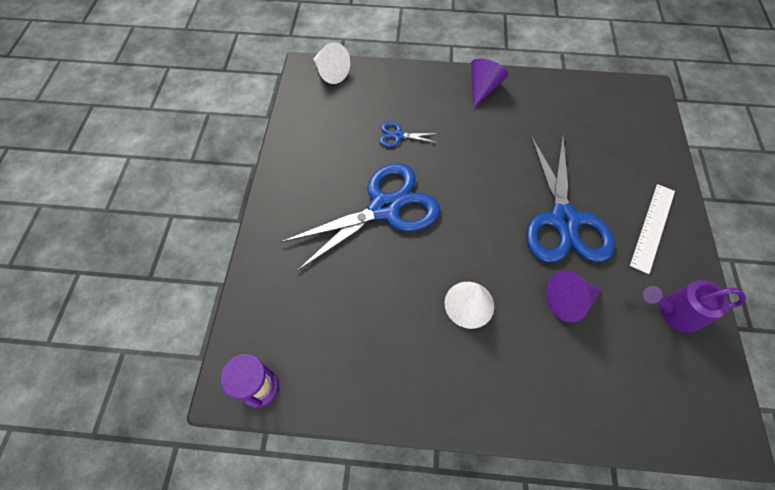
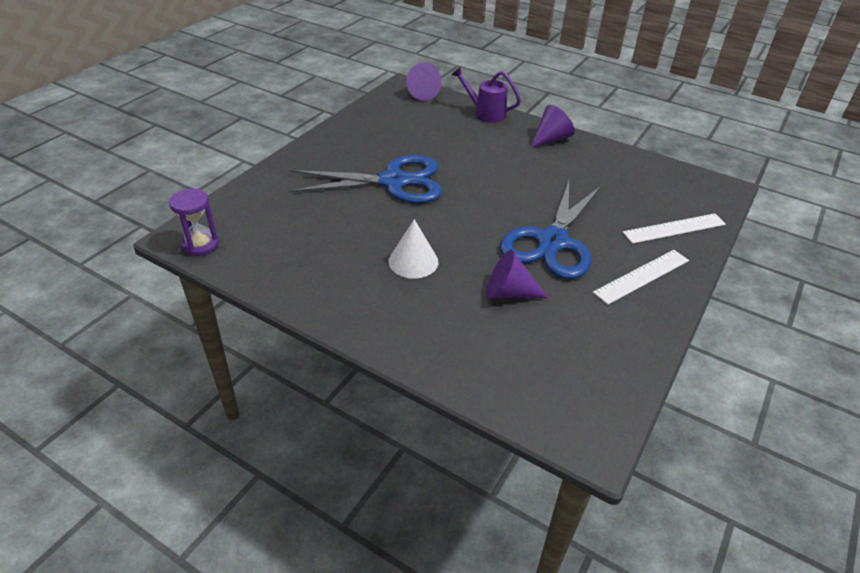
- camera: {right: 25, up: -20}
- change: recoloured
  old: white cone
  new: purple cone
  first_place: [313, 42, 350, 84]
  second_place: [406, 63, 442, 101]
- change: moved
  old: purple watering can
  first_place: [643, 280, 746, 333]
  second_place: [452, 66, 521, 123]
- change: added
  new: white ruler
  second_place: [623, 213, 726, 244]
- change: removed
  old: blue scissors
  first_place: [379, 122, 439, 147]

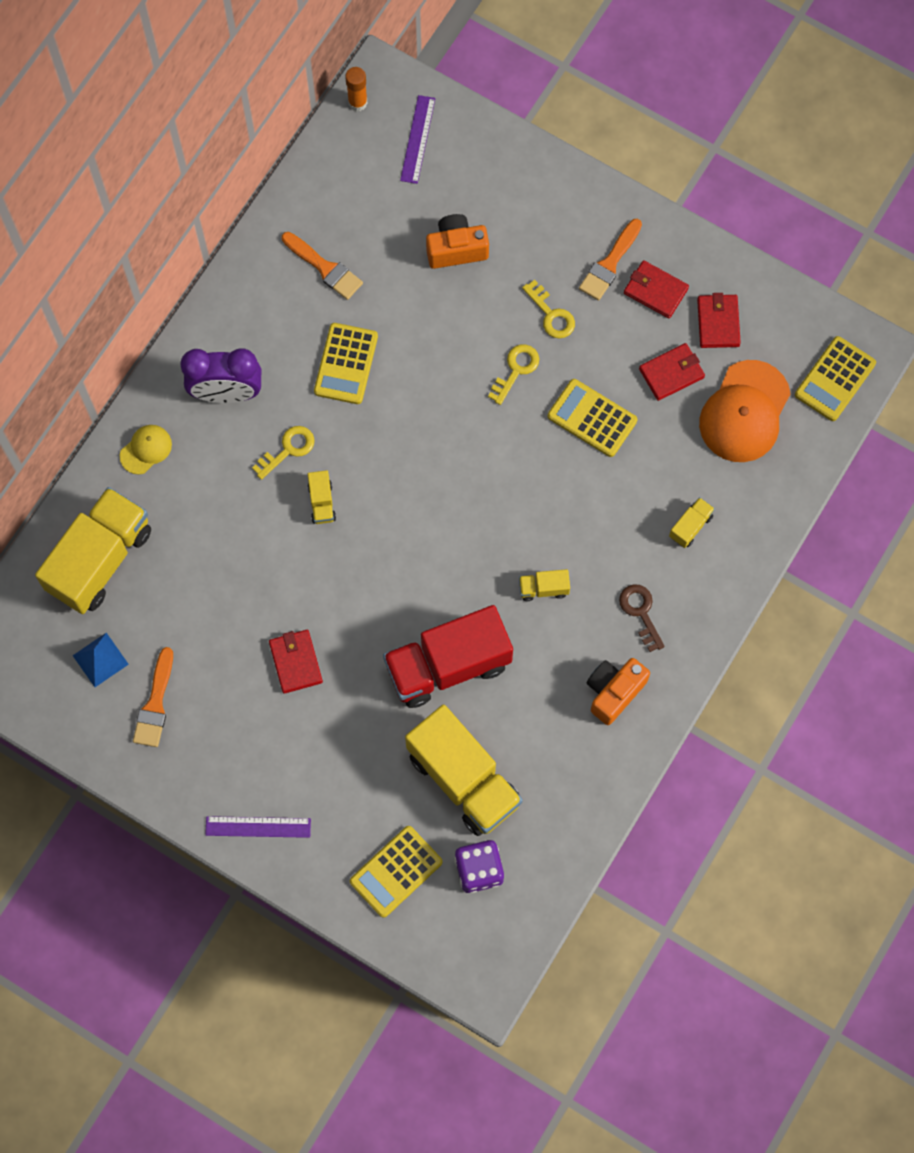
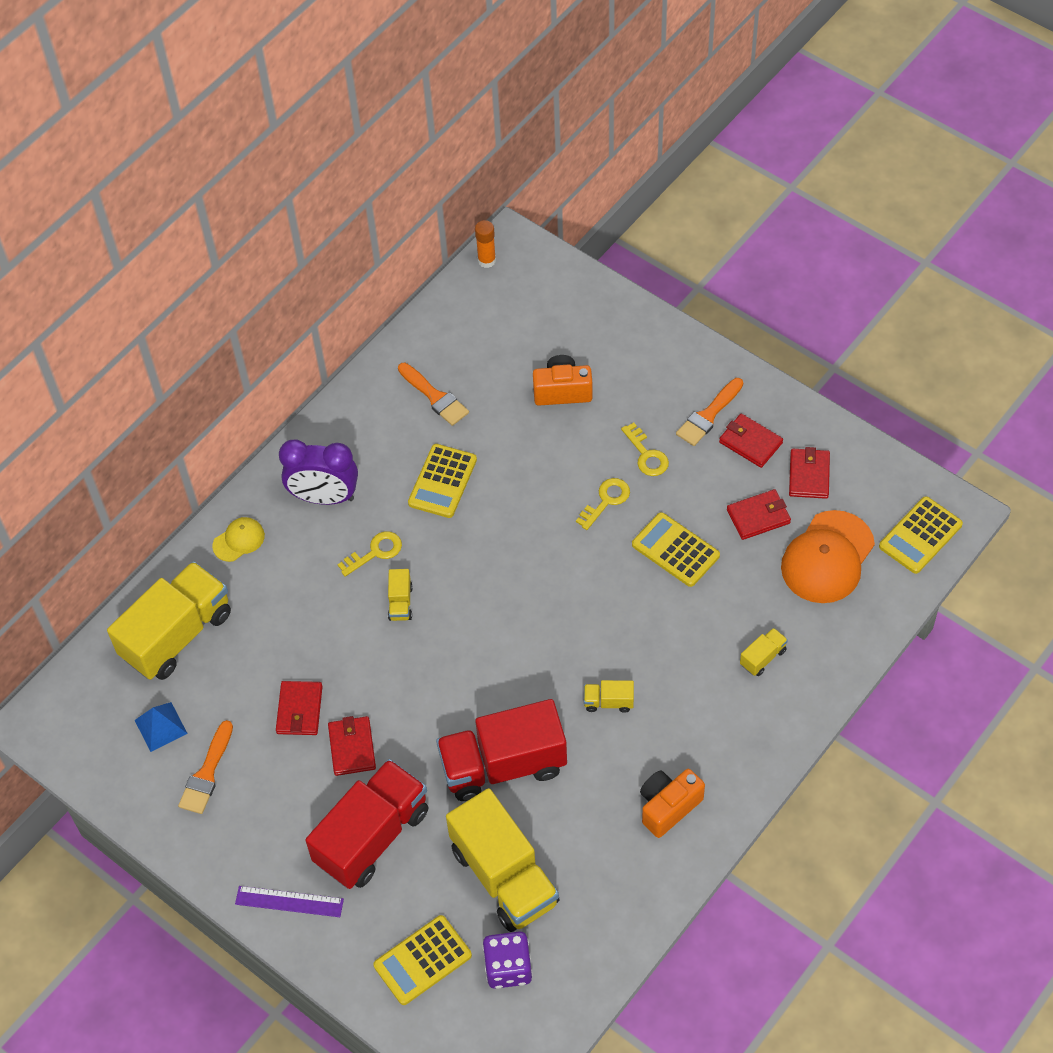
- camera: {right: 10, up: -15}
- change: added
  new: red wallet
  second_place: [276, 681, 323, 735]
- change: added
  new: red truck
  second_place: [305, 759, 428, 889]
- change: removed
  old: purple ruler
  first_place: [400, 95, 435, 184]
- change: removed
  old: brown key
  first_place: [619, 584, 665, 652]

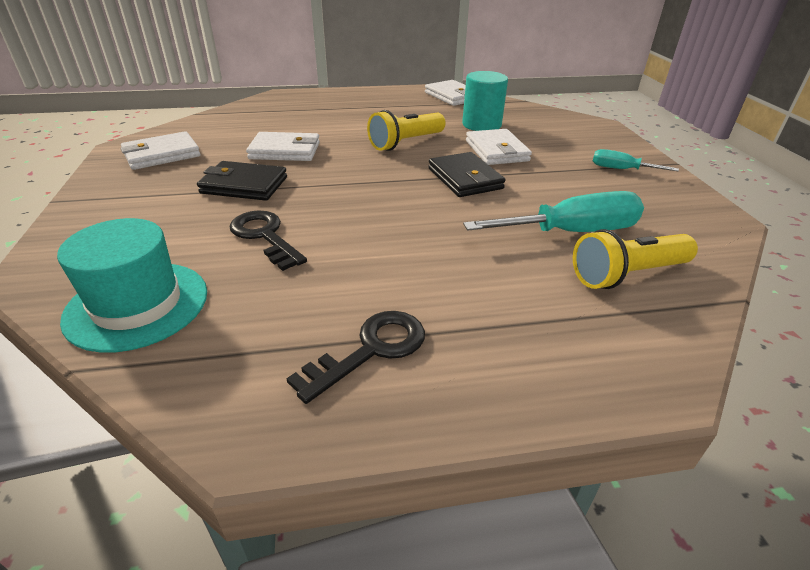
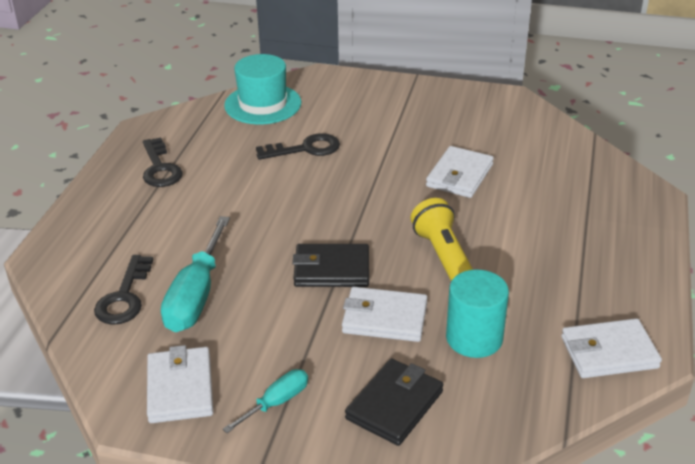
- camera: {right: 115, up: 0}
- change: replaced
  old: yellow flashlight
  new: black key
  first_place: [573, 229, 698, 289]
  second_place: [94, 255, 153, 325]
- change: moved
  old: white wallet
  first_place: [120, 131, 200, 170]
  second_place: [147, 345, 213, 423]
- change: moved
  old: black wallet
  first_place: [197, 161, 287, 201]
  second_place: [345, 358, 443, 446]

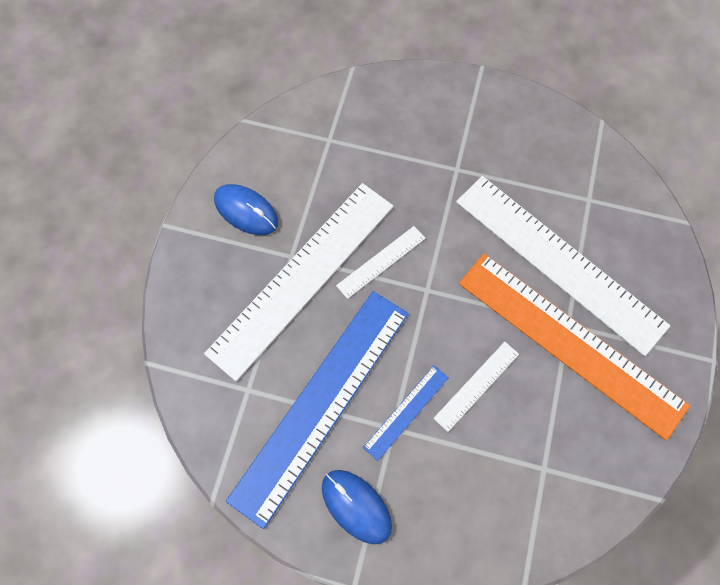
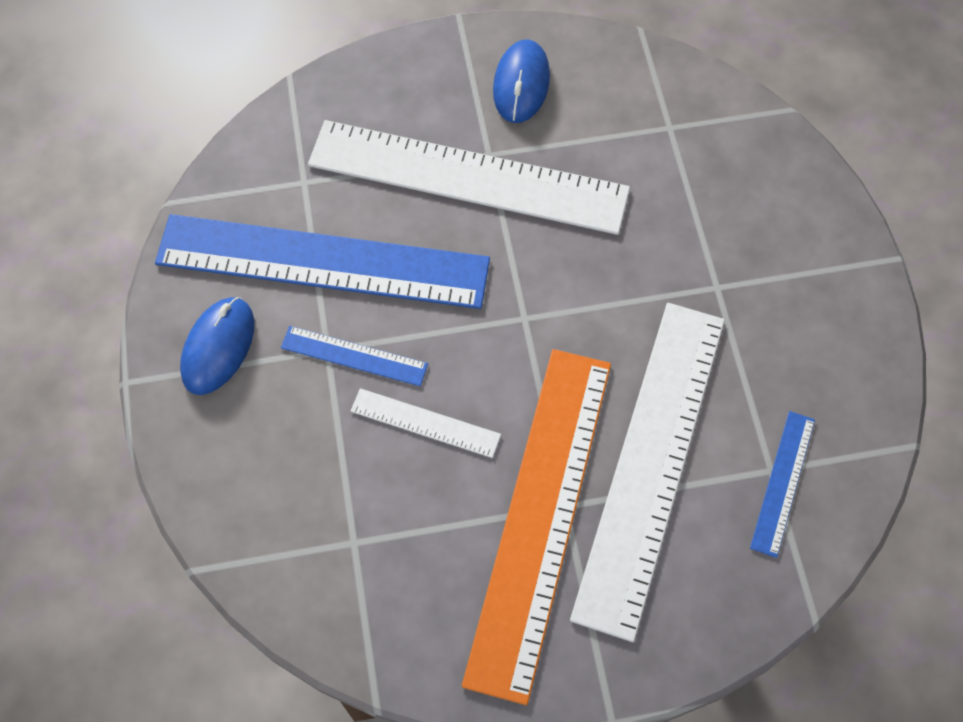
- camera: {right: 65, up: -5}
- change: added
  new: blue ruler
  second_place: [750, 411, 815, 558]
- change: removed
  old: white ruler
  first_place: [336, 226, 426, 299]

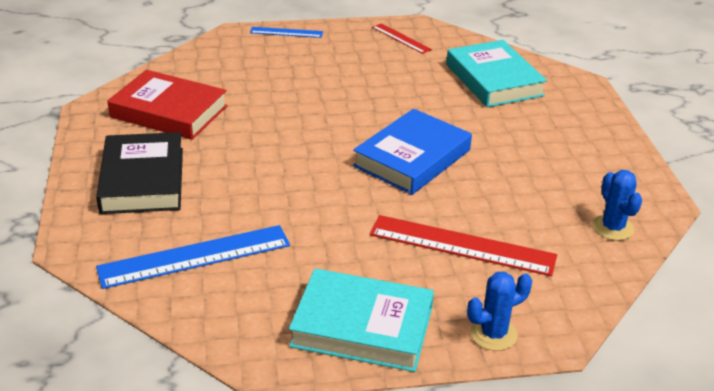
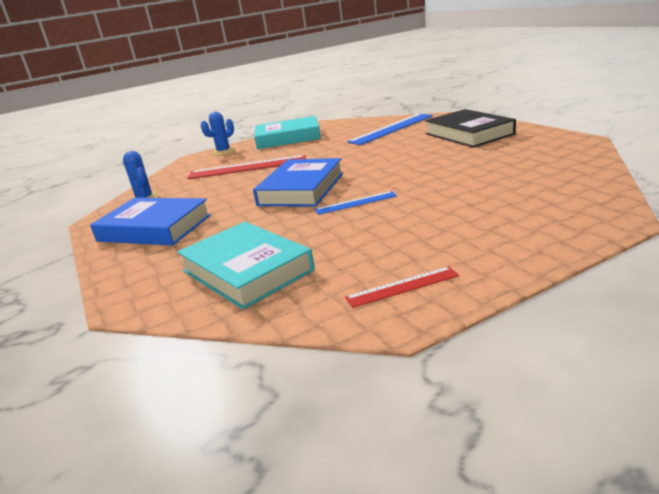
- camera: {right: 165, up: -10}
- change: added
  new: blue book
  second_place: [90, 198, 211, 245]
- change: moved
  old: blue ruler
  first_place: [250, 27, 323, 38]
  second_place: [315, 191, 397, 215]
- change: turned
  old: red ruler
  first_place: [372, 24, 432, 54]
  second_place: [345, 266, 459, 308]
  degrees: -45
- change: removed
  old: red book
  first_place: [107, 70, 228, 140]

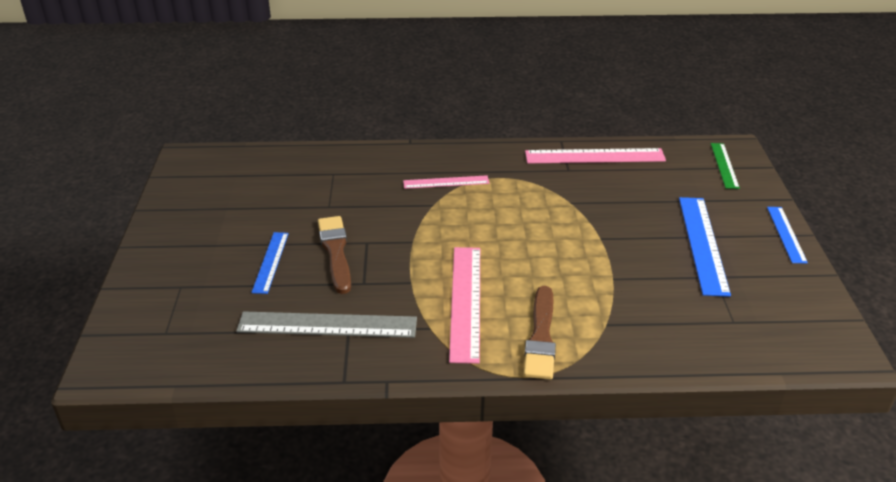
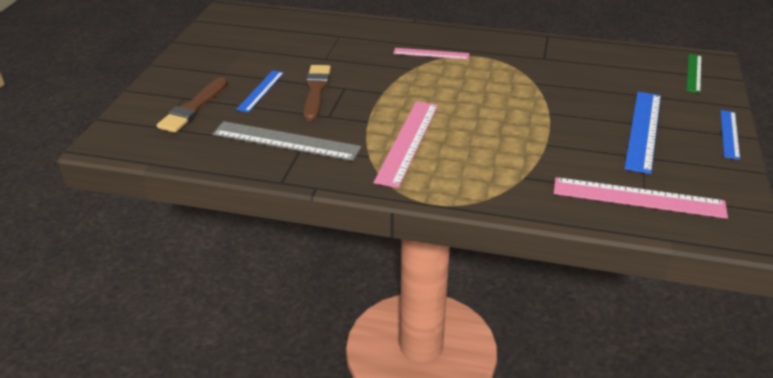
- camera: {right: 15, up: 0}
- change: moved
  old: brown brush
  first_place: [524, 286, 556, 380]
  second_place: [157, 77, 228, 133]
- change: moved
  old: pink ruler
  first_place: [525, 148, 666, 163]
  second_place: [554, 177, 728, 219]

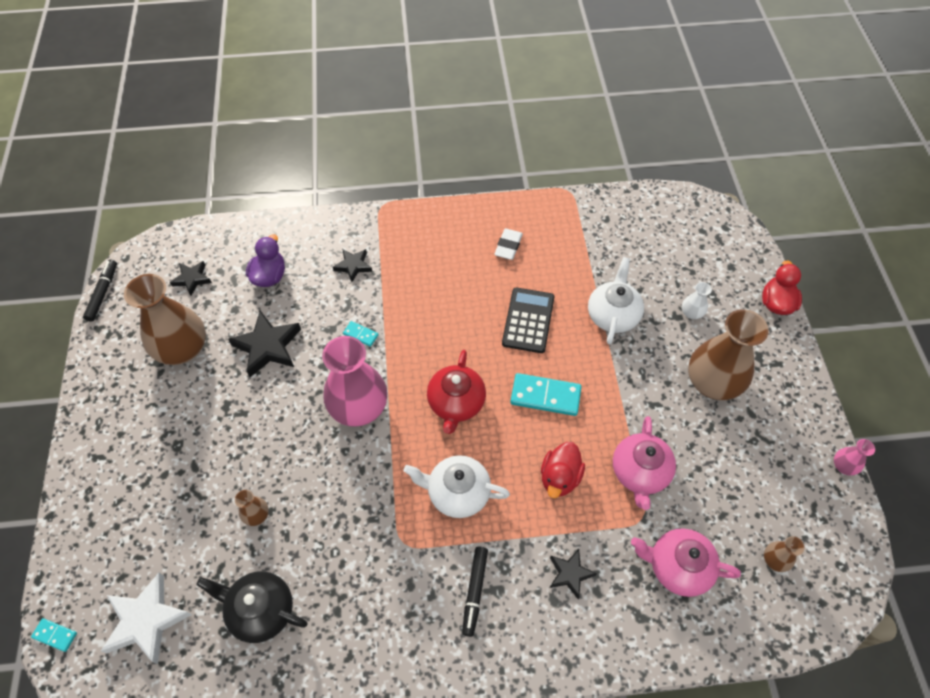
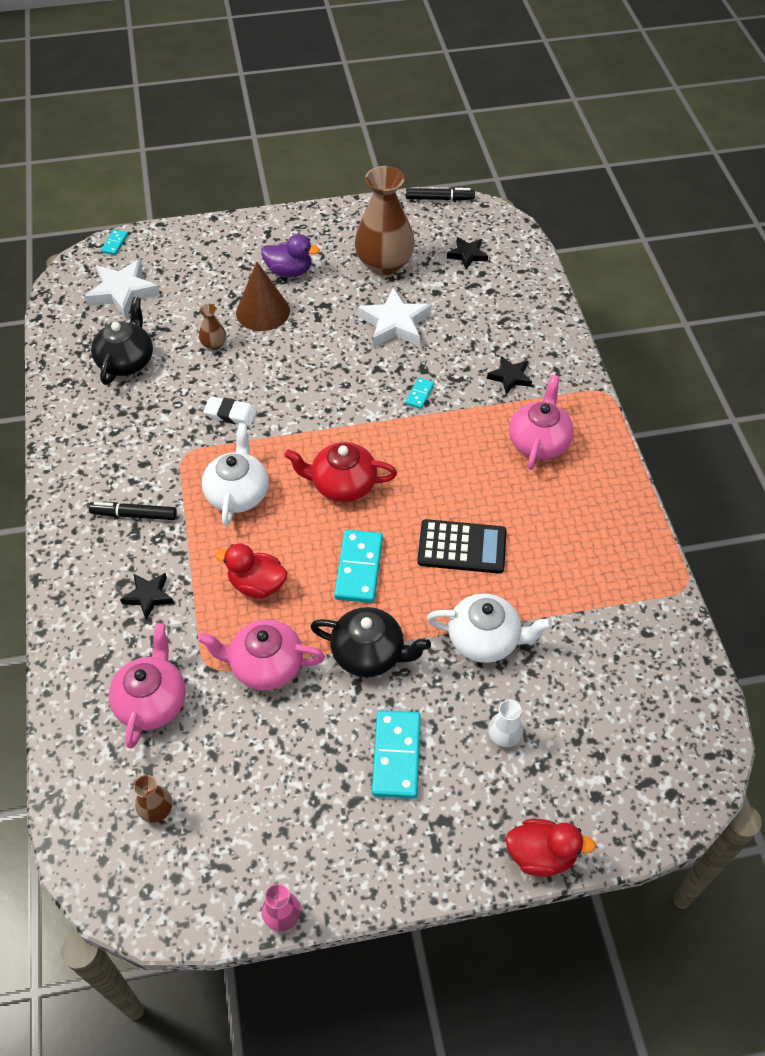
- camera: {right: 85, up: -5}
- change: moved
  old: white eraser
  first_place: [494, 228, 523, 260]
  second_place: [203, 396, 257, 426]
- change: added
  new: brown cone
  second_place: [236, 262, 290, 331]
- change: moved
  old: purple duck
  first_place: [246, 234, 285, 287]
  second_place: [261, 234, 320, 277]
- change: added
  new: black teapot
  second_place: [310, 607, 431, 677]
- change: recoloured
  old: black star
  new: white star
  first_place: [228, 310, 301, 377]
  second_place: [358, 287, 431, 347]
- change: replaced
  old: brown vase
  new: turquoise domino
  first_place: [688, 309, 769, 400]
  second_place: [372, 710, 421, 799]
- change: added
  new: pink teapot
  second_place: [509, 375, 574, 470]
- change: removed
  old: pink vase
  first_place: [322, 336, 388, 427]

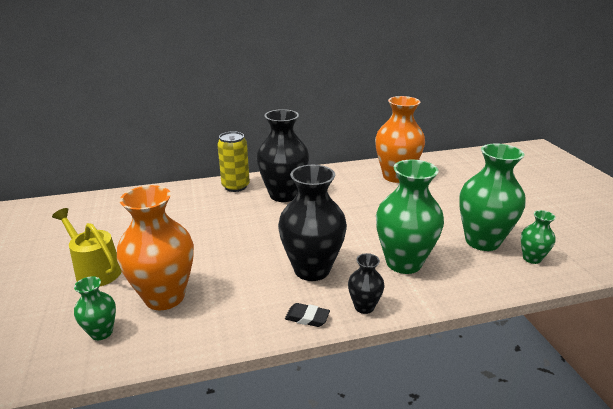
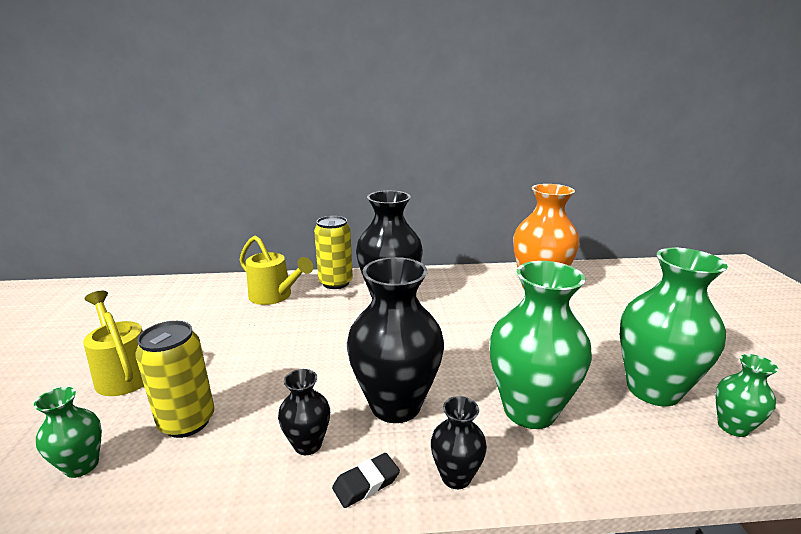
- camera: {right: 10, up: -5}
- change: replaced
  old: orange vase
  new: yellow can
  first_place: [117, 185, 194, 310]
  second_place: [135, 321, 214, 438]
- change: added
  new: yellow watering can
  second_place: [240, 236, 313, 305]
- change: added
  new: black vase
  second_place: [278, 369, 330, 455]
- change: turned
  old: black eraser
  first_place: [285, 303, 330, 327]
  second_place: [332, 453, 400, 508]
  degrees: -60

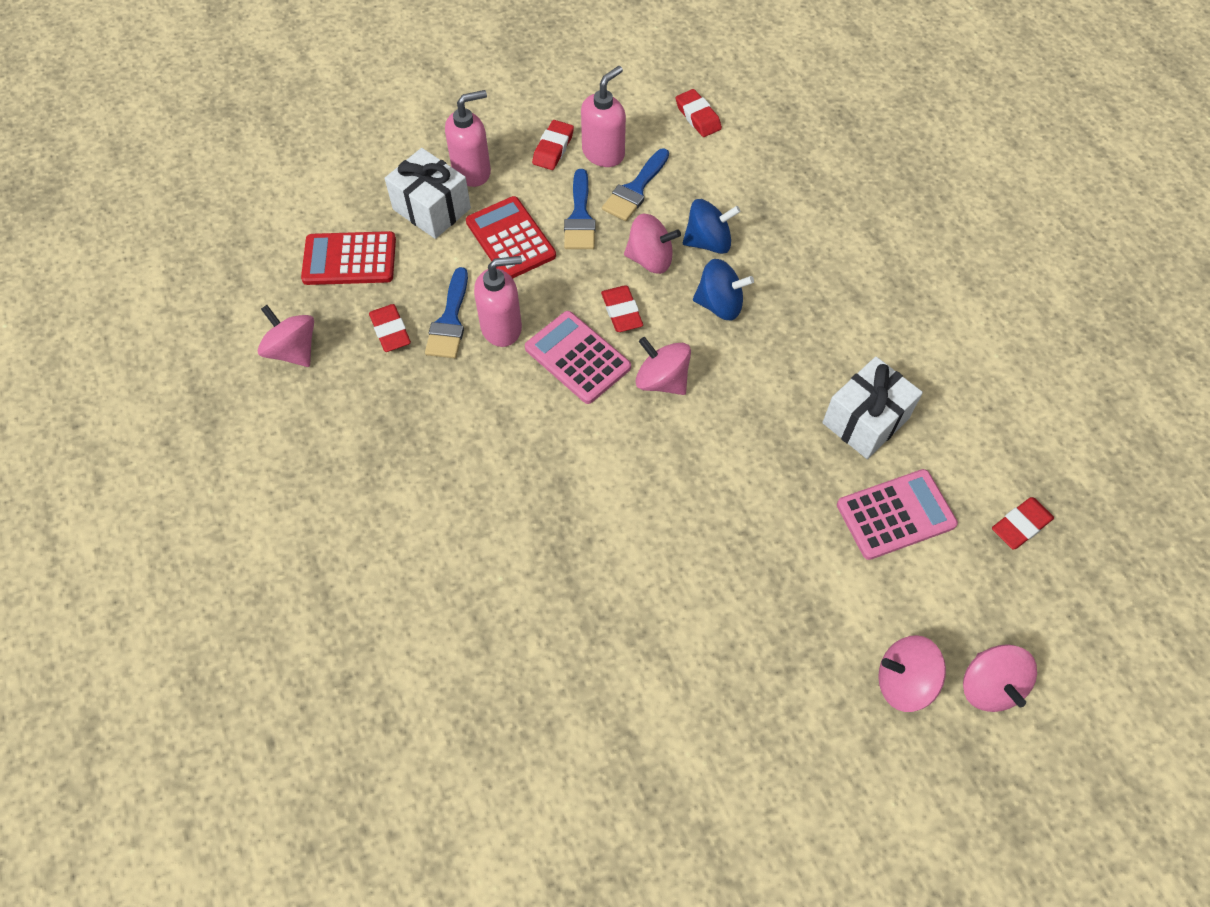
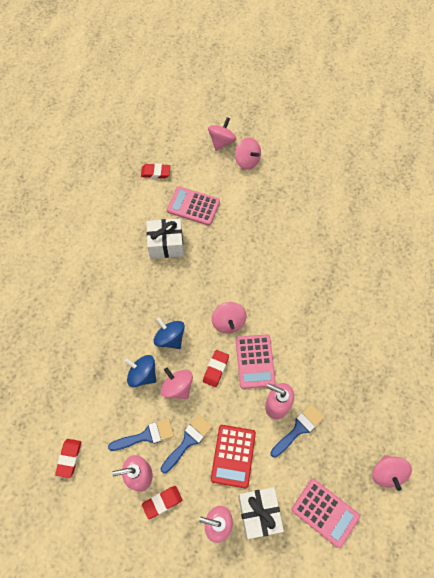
- camera: {right: -140, up: 5}
- change: recoloured
  old: red calculator
  new: pink calculator
  first_place: [301, 231, 396, 285]
  second_place: [292, 479, 360, 548]
- change: removed
  old: red eraser
  first_place: [369, 304, 411, 352]

